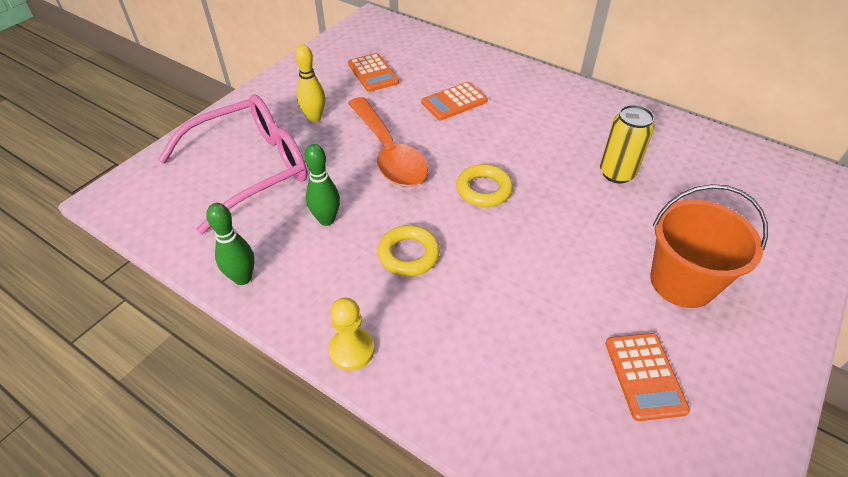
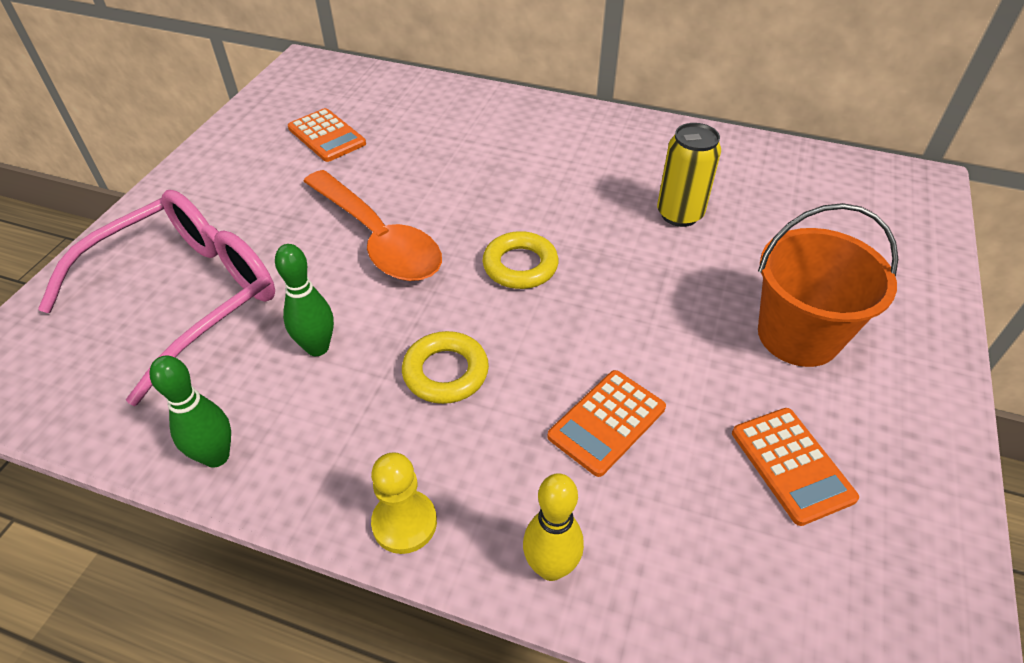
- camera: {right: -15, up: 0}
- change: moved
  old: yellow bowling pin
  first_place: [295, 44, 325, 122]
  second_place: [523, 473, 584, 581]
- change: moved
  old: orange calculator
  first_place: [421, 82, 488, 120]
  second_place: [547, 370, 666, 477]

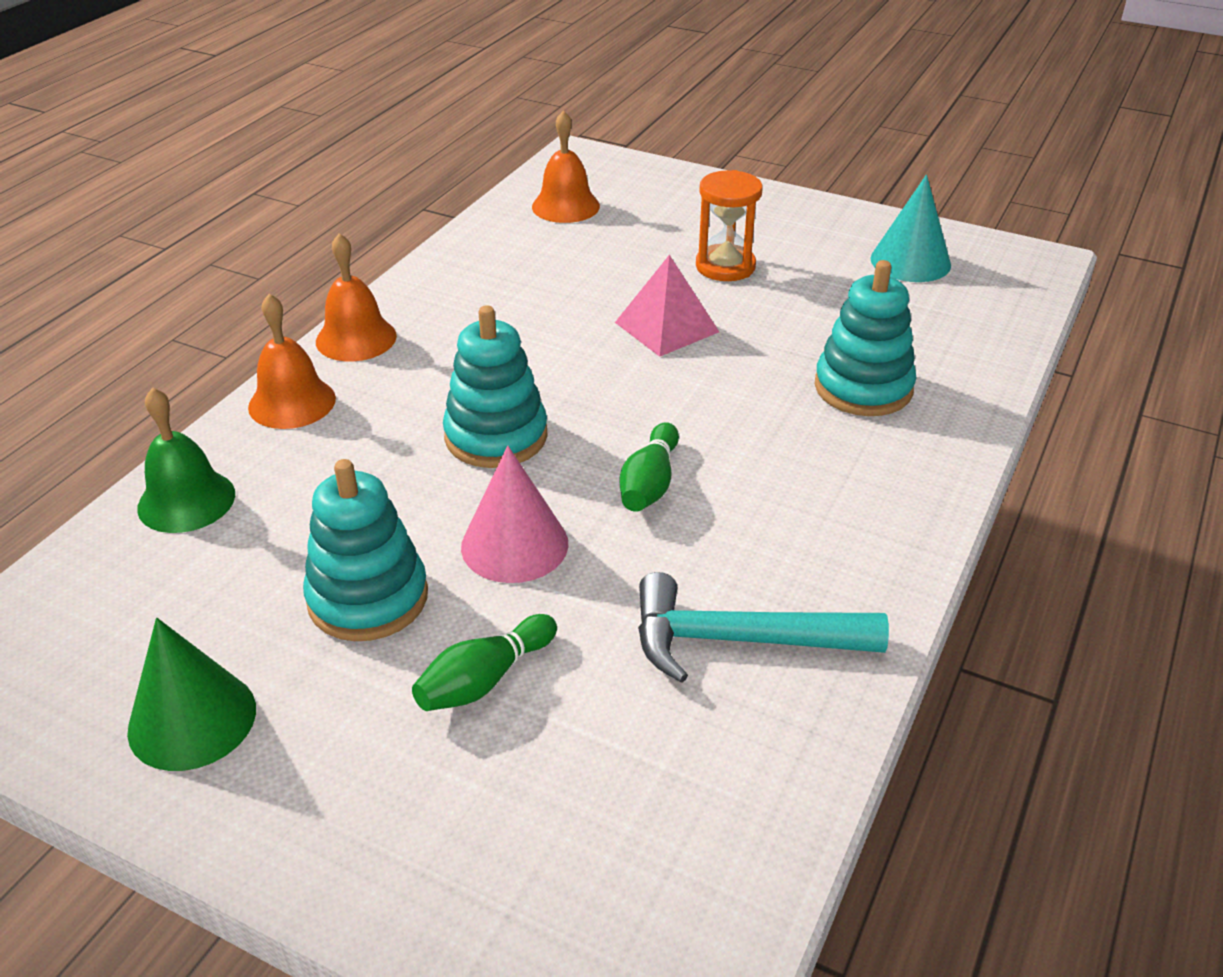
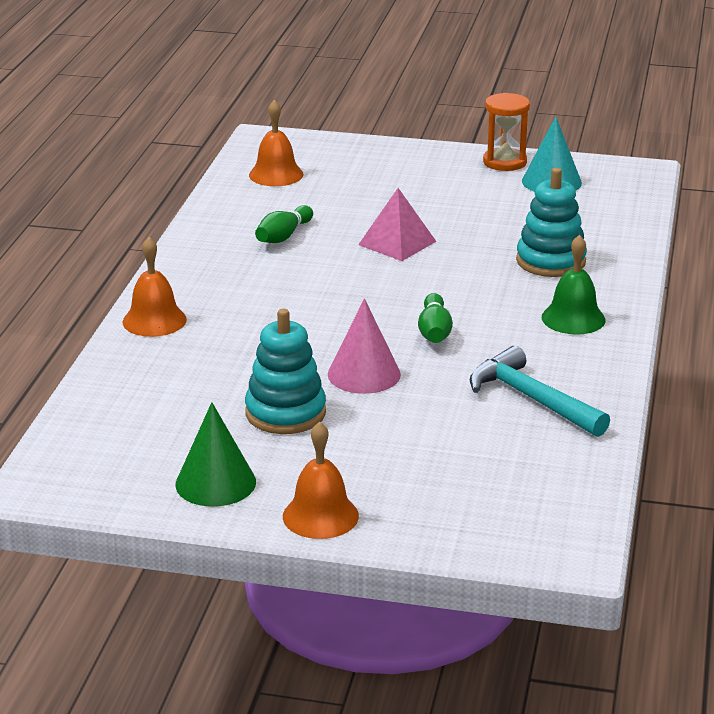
- camera: {right: -15, up: -10}
- change: moved
  old: green bowling pin
  first_place: [412, 614, 557, 711]
  second_place: [255, 205, 313, 243]
- change: moved
  old: orange bell
  first_place: [316, 233, 397, 361]
  second_place: [283, 421, 359, 539]
- change: turned
  old: turquoise hammer
  first_place: [638, 572, 889, 683]
  second_place: [470, 346, 610, 437]
  degrees: 60
- change: moved
  old: orange hourglass
  first_place: [696, 170, 763, 281]
  second_place: [483, 93, 530, 171]
- change: moved
  old: green bell
  first_place: [137, 387, 235, 533]
  second_place: [542, 235, 606, 335]
- change: removed
  old: turquoise stacking toy
  first_place: [443, 305, 547, 468]

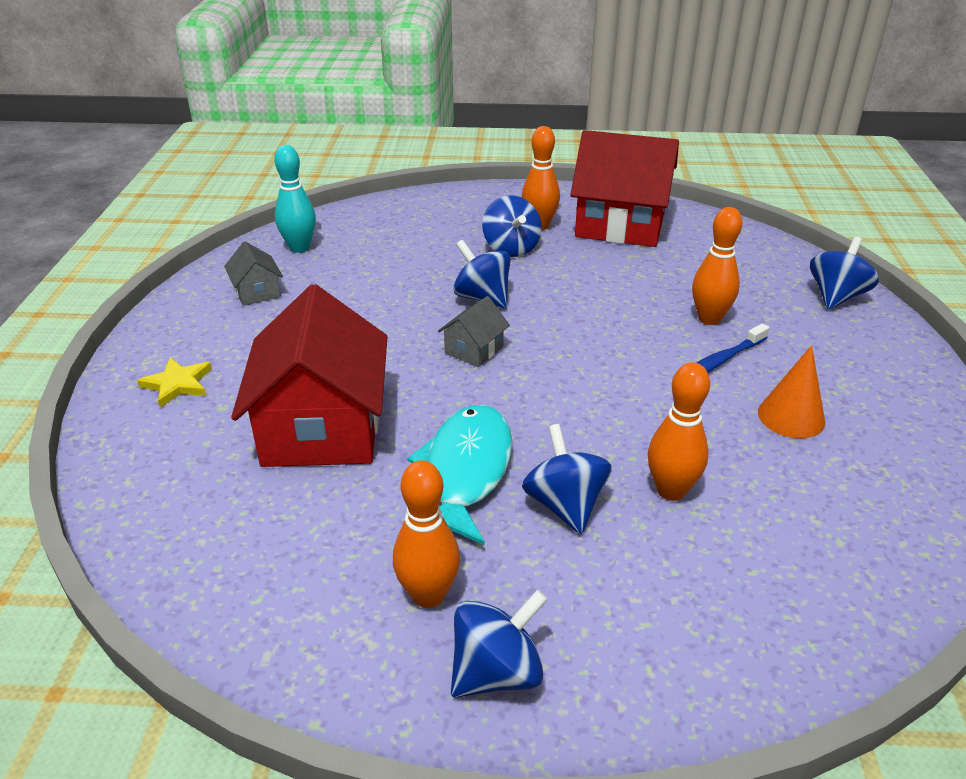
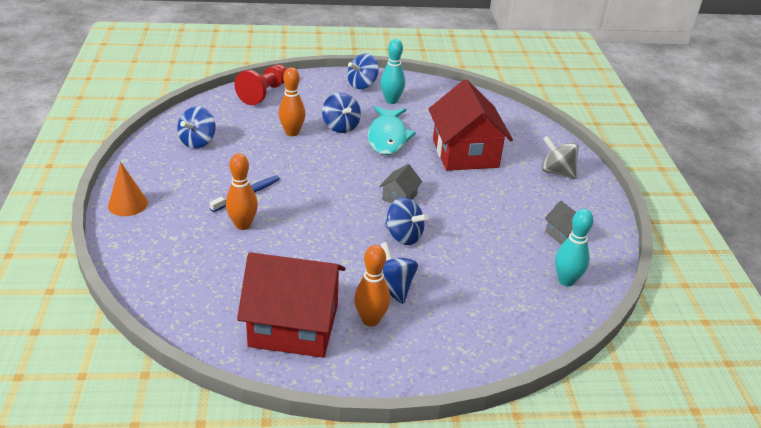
- camera: {right: 170, up: 0}
- change: moved
  old: orange cone
  first_place: [758, 345, 825, 438]
  second_place: [108, 162, 148, 216]
- change: moved
  old: blue spinning top
  first_place: [810, 237, 879, 309]
  second_place: [177, 106, 216, 149]
- change: added
  new: red pawn
  second_place: [234, 65, 287, 105]
- change: recoloured
  old: orange bowling pin
  new: turquoise bowling pin
  first_place: [393, 460, 460, 608]
  second_place: [381, 39, 405, 104]
- change: replaced
  old: yellow star
  new: grey spinning top
  first_place: [137, 358, 212, 407]
  second_place: [542, 136, 579, 179]

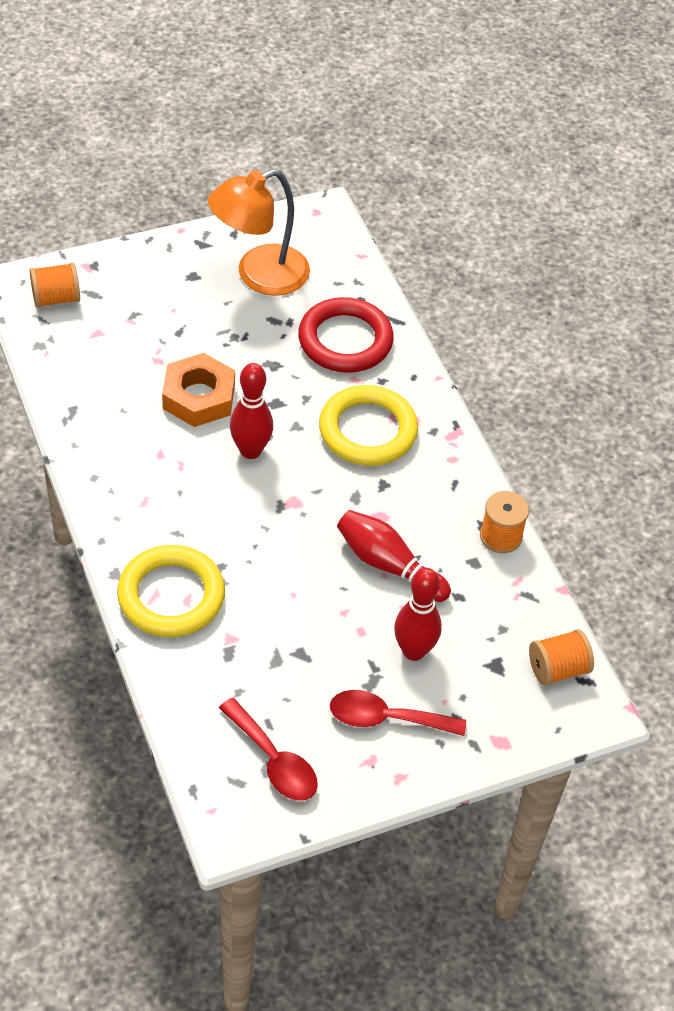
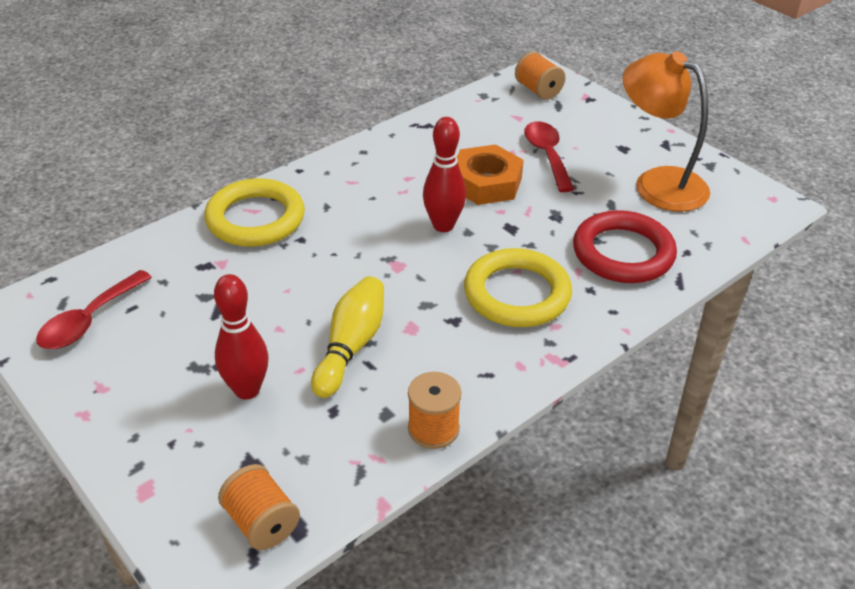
- camera: {right: 75, up: -10}
- change: recoloured
  old: red bowling pin
  new: yellow bowling pin
  first_place: [337, 510, 451, 602]
  second_place: [311, 276, 384, 398]
- change: moved
  old: red spoon
  first_place: [330, 690, 466, 736]
  second_place: [524, 122, 575, 192]

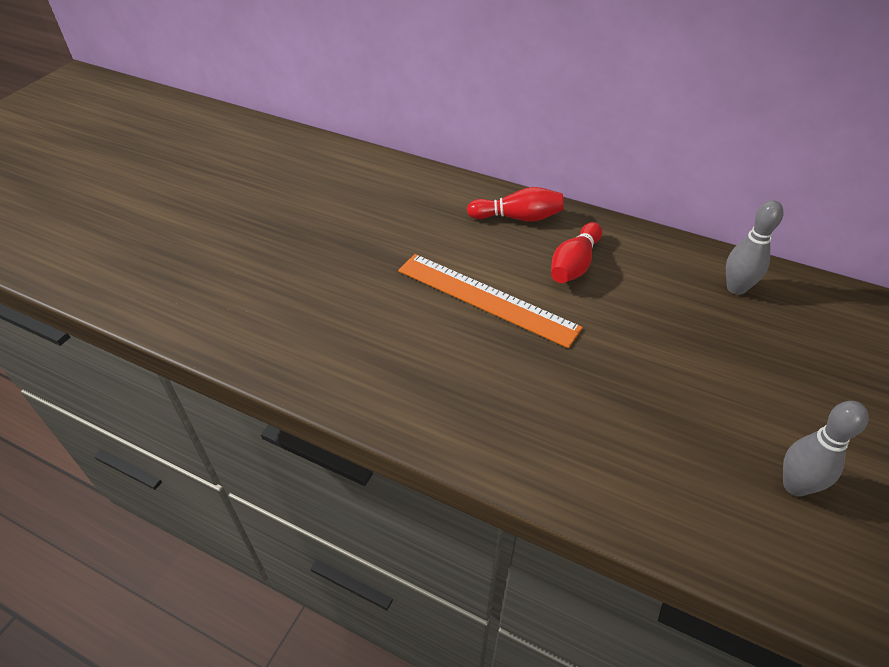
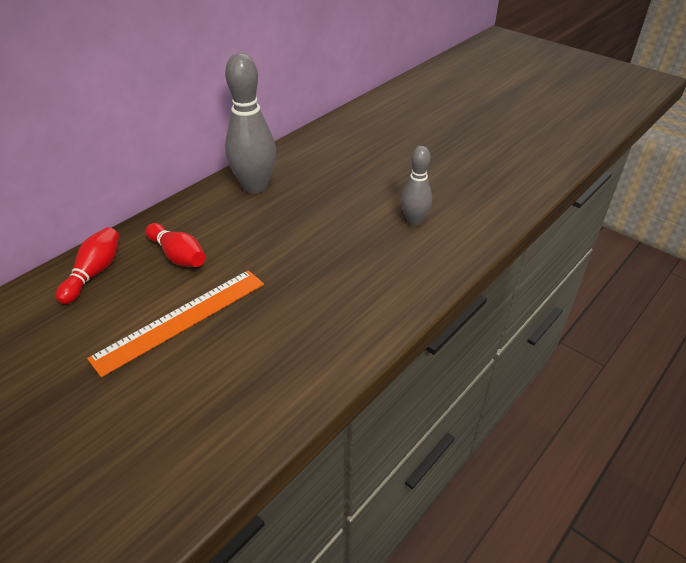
- camera: {right: -75, up: -5}
- change: resized
  old: grey bowling pin
  first_place: [726, 200, 784, 295]
  second_place: [225, 53, 276, 194]
  factor: 1.72

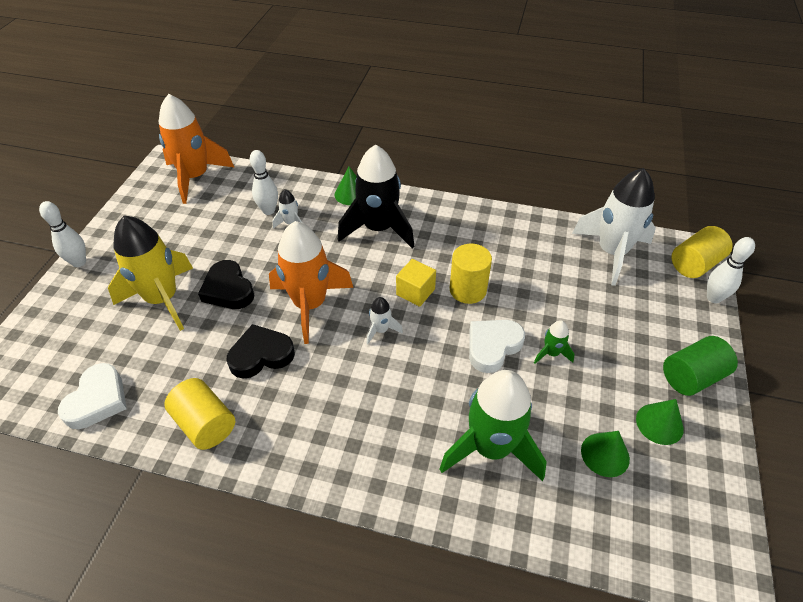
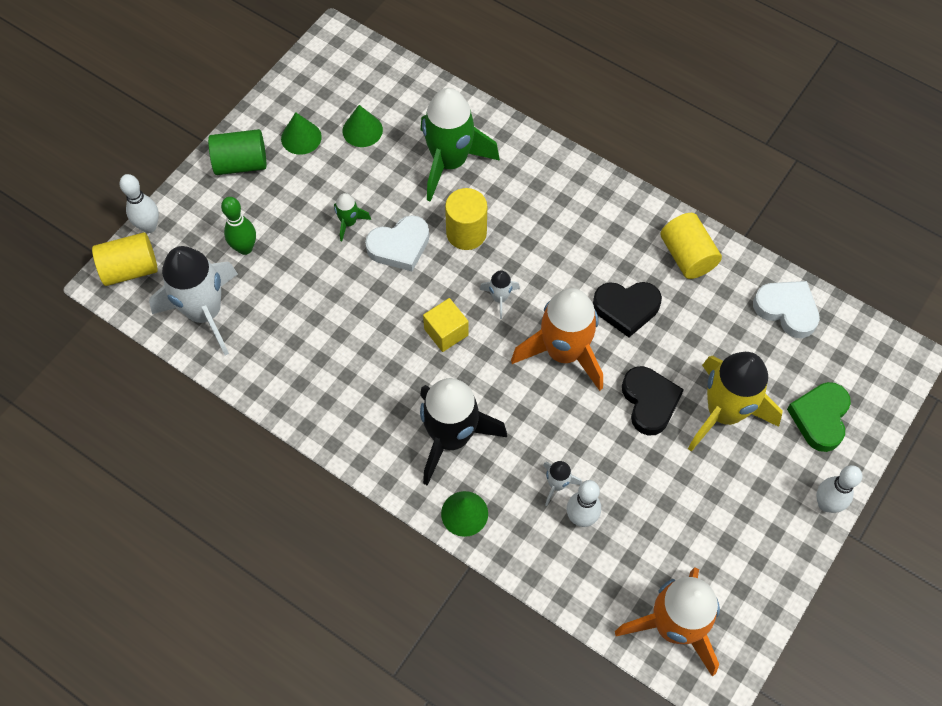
- camera: {right: -160, up: 15}
- change: added
  new: green bowling pin
  second_place: [221, 197, 256, 255]
- change: moved
  old: yellow cylinder
  first_place: [450, 244, 492, 304]
  second_place: [445, 188, 487, 250]
- change: turned
  old: white heart
  first_place: [58, 363, 127, 429]
  second_place: [753, 281, 820, 338]
  degrees: 90
- change: added
  new: green heart
  second_place: [787, 382, 851, 452]

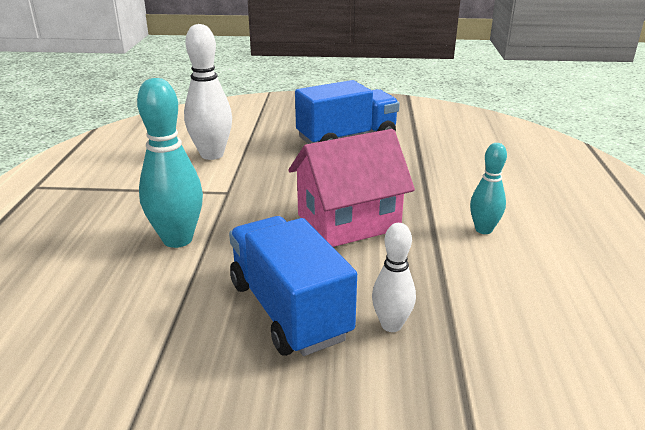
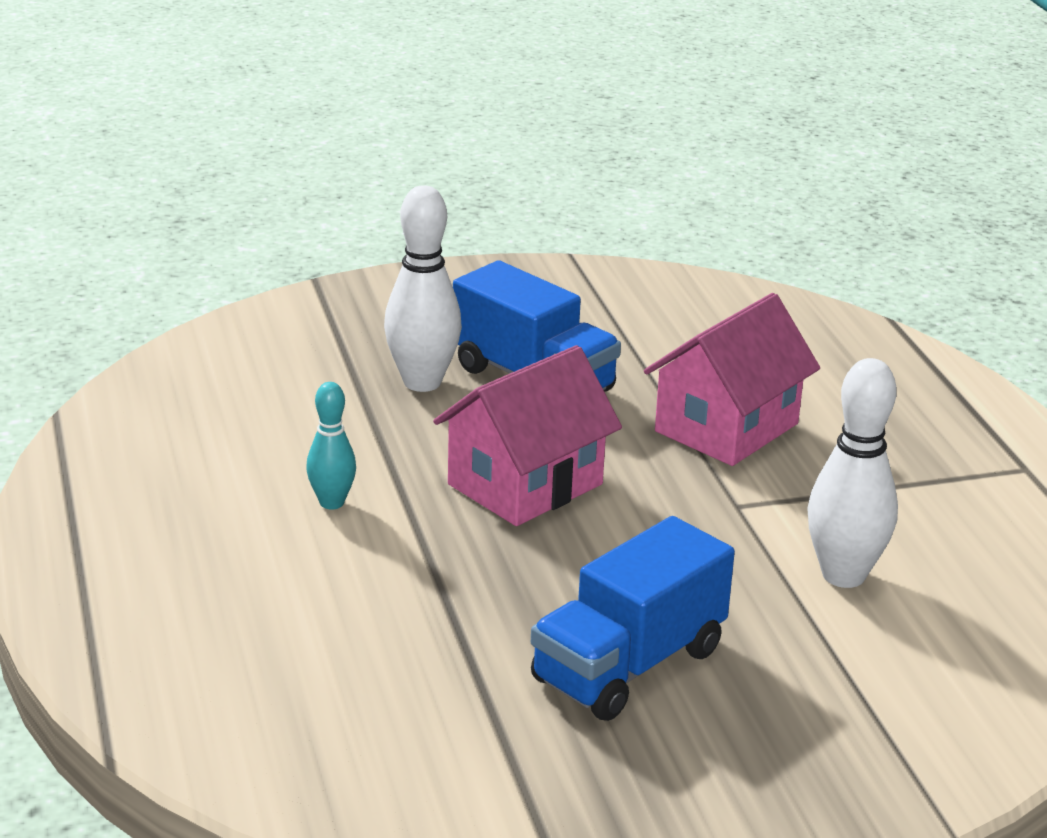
- camera: {right: 160, up: 0}
- change: resized
  old: white bowling pin
  first_place: [372, 223, 416, 332]
  second_place: [384, 185, 462, 392]
  factor: 1.71
- change: replaced
  old: turquoise bowling pin
  new: pink house
  first_place: [137, 78, 203, 248]
  second_place: [644, 293, 820, 466]

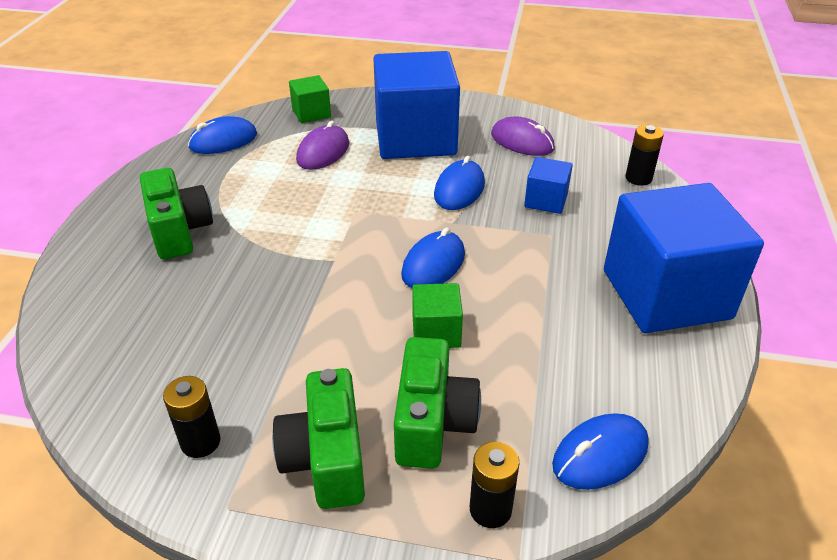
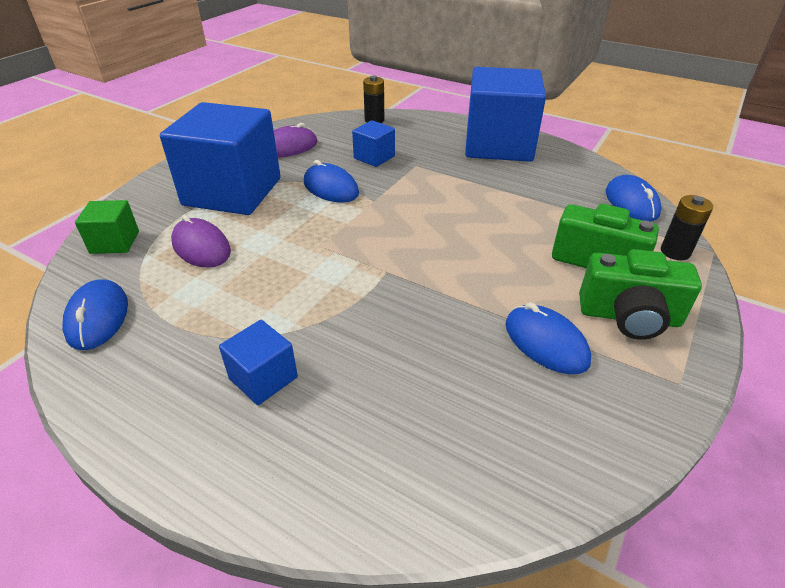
- camera: {right: -70, up: 0}
- change: replaced
  old: green camera
  new: blue cube
  first_place: [140, 168, 213, 259]
  second_place: [219, 320, 298, 405]
- change: moved
  old: blue mouse
  first_place: [401, 228, 465, 288]
  second_place: [506, 302, 591, 374]
- change: removed
  old: black battery
  first_place: [163, 376, 221, 458]
- change: removed
  old: green cube
  first_place: [412, 283, 463, 348]

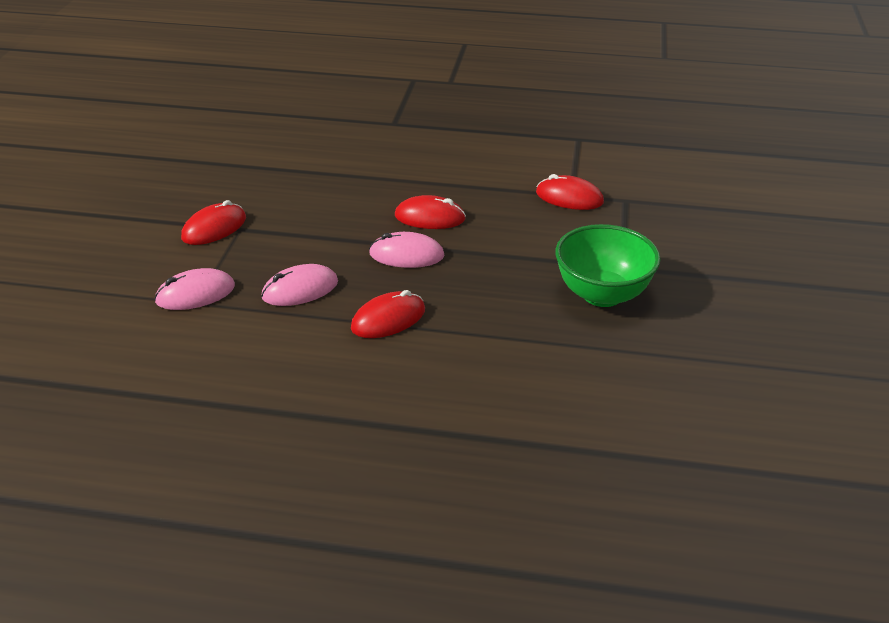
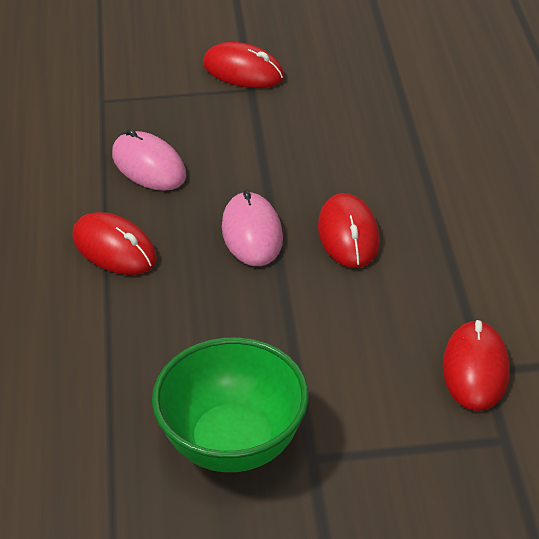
- camera: {right: 75, up: 5}
- change: removed
  old: pink mouse
  first_place: [154, 268, 235, 310]

